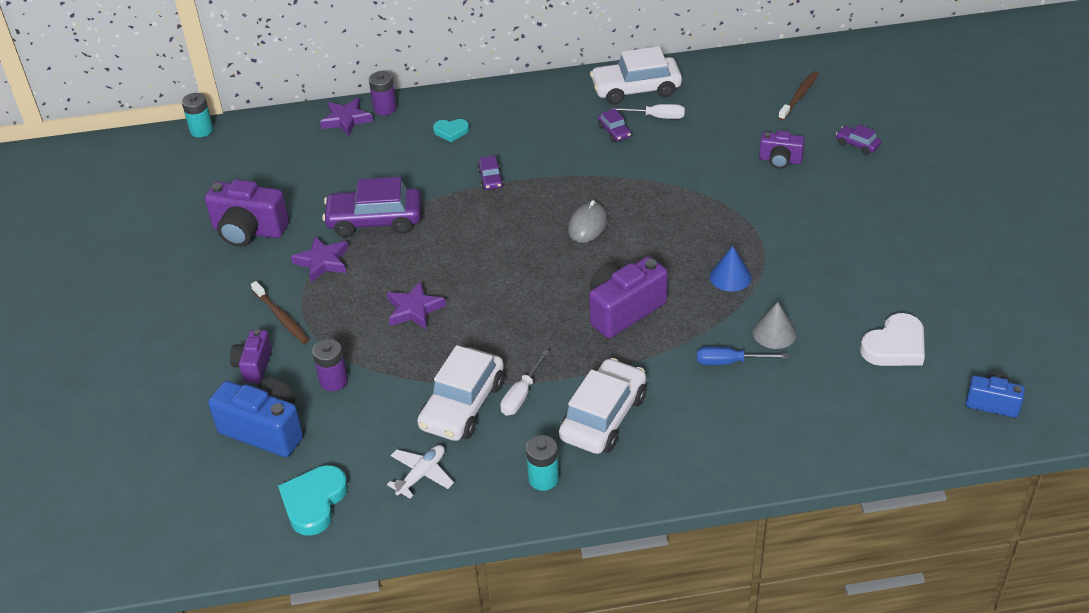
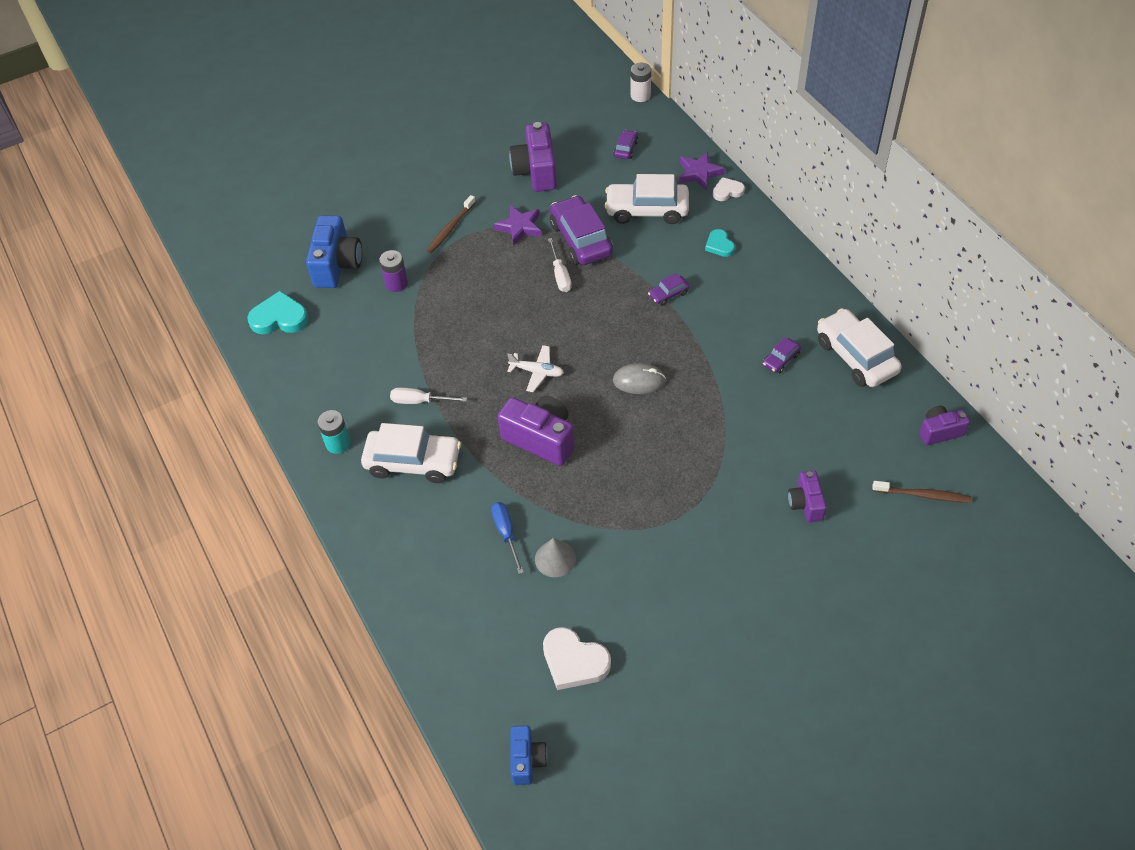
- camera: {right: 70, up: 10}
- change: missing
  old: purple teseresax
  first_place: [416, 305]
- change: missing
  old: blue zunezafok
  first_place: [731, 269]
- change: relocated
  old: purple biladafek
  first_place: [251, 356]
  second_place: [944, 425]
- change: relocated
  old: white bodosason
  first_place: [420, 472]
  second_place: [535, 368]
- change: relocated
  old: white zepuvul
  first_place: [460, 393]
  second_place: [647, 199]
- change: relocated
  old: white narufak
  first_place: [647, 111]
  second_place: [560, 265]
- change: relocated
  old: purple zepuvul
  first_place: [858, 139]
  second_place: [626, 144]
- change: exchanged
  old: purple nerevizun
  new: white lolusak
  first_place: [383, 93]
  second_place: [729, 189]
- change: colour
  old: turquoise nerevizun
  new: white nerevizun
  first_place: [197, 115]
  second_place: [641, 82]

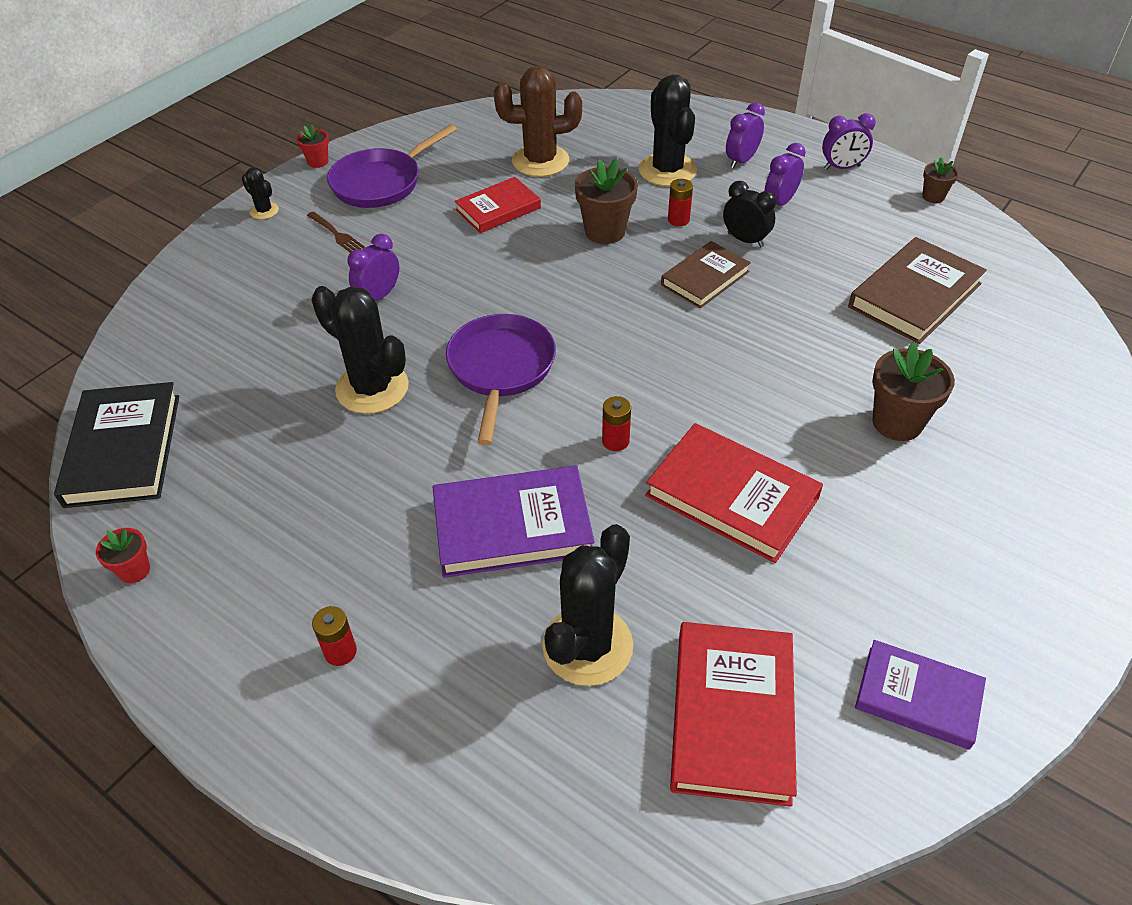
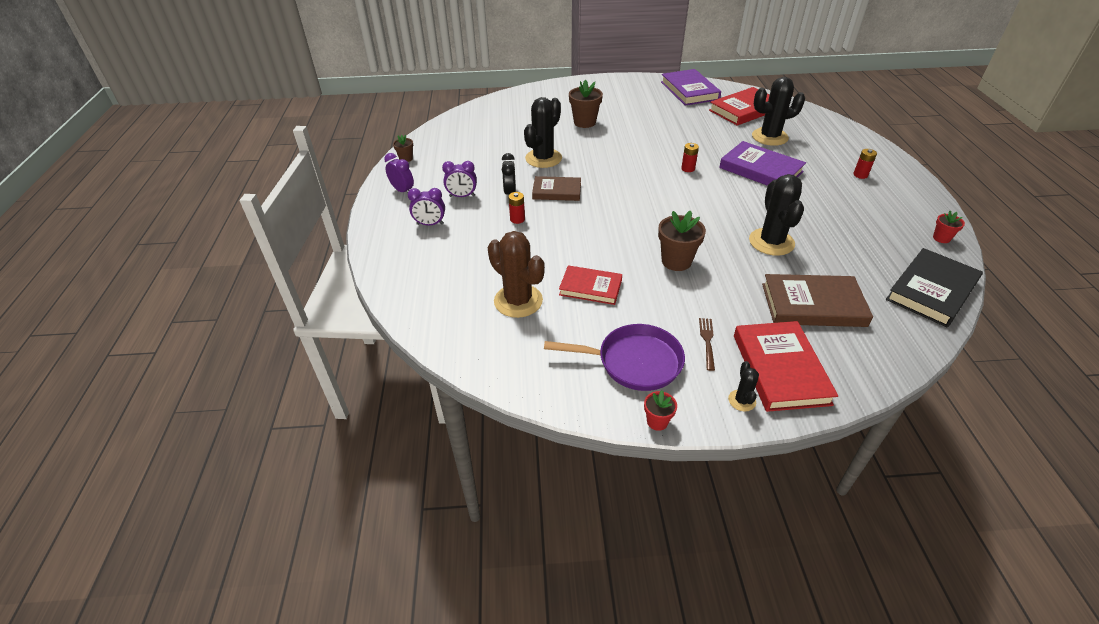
- camera: {right: -130, up: -5}
- change: missing
  old: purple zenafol
  first_place: [373, 267]
- change: missing
  old: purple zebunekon
  first_place: [501, 380]
- change: relocated
  old: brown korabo
  first_place: [606, 201]
  second_place: [682, 240]
- change: relocated
  old: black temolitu
  first_place: [668, 130]
  second_place: [543, 132]
- change: relocated
  old: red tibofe
  first_place: [734, 493]
  second_place: [786, 366]
- change: relocated
  old: brown tibofe
  first_place: [917, 290]
  second_place: [817, 300]
- change: size
  old: purple tibofe
  first_place: [920, 695]
  second_place: [691, 87]
  factor: 1.53

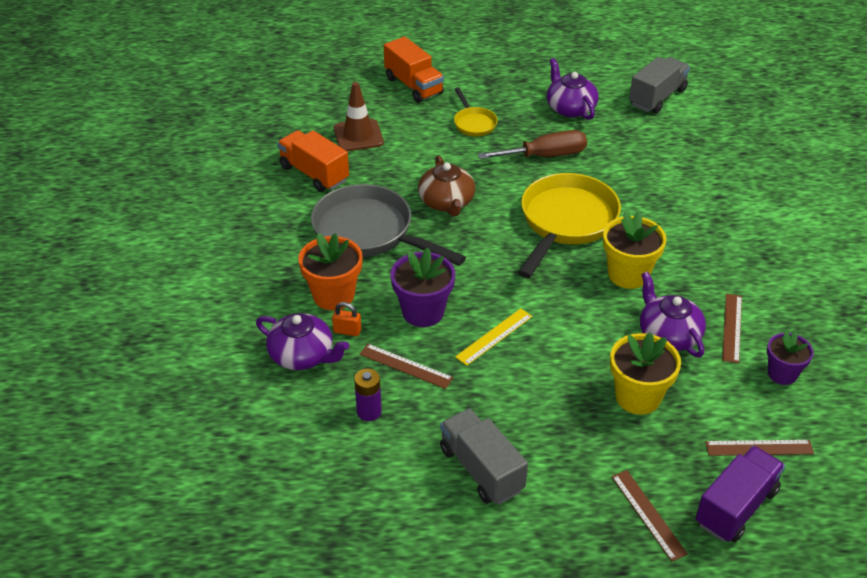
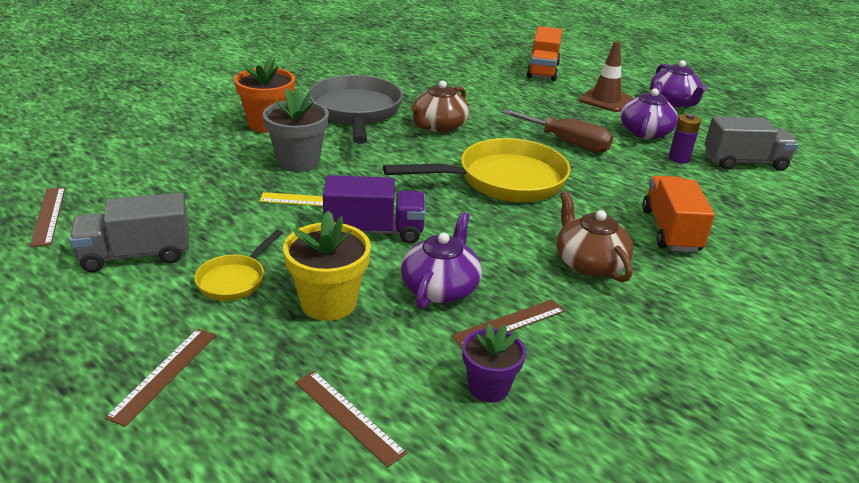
- camera: {right: 45, up: -10}
- change: missing
  old: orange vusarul
  first_place: [346, 319]
- change: missing
  old: yellow korabo
  first_place: [635, 250]
- change: appeared
  new: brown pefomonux
  second_place: [595, 236]
- change: relocated
  old: purple pefomonux
  first_place: [302, 341]
  second_place: [678, 83]
- change: relocated
  old: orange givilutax
  first_place: [313, 161]
  second_place: [678, 213]
- change: relocated
  old: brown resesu
  first_place: [359, 116]
  second_place: [606, 76]
- change: relocated
  old: purple nerevizun
  first_place: [368, 395]
  second_place: [684, 138]
- change: relocated
  old: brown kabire
  first_place: [406, 366]
  second_place: [47, 217]
- change: relocated
  old: yellow zebunekon
  first_place: [476, 111]
  second_place: [238, 265]
- change: relocated
  old: purple givilutax
  first_place: [740, 494]
  second_place: [374, 209]
- change: colour
  old: purple korabo
  new: grey korabo
  first_place: [423, 287]
  second_place: [296, 130]
- change: spun
  old: grey givilutax
  first_place: [484, 456]
  second_place: [129, 232]
  degrees: -120

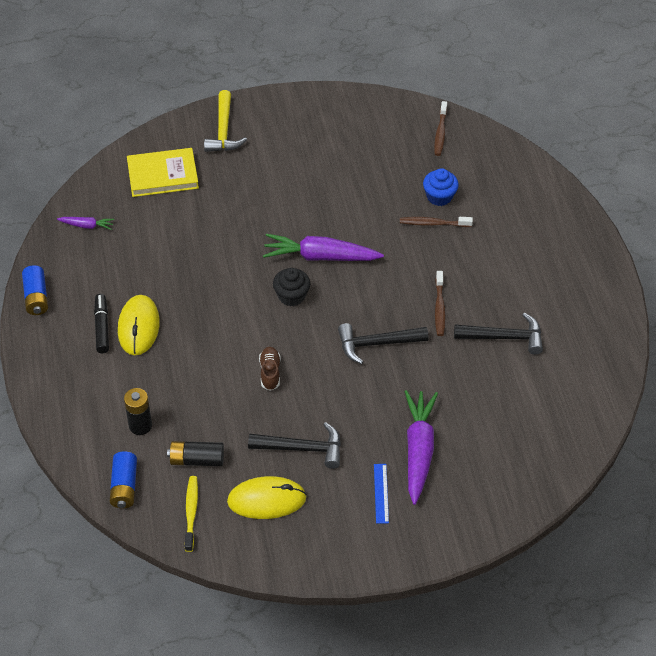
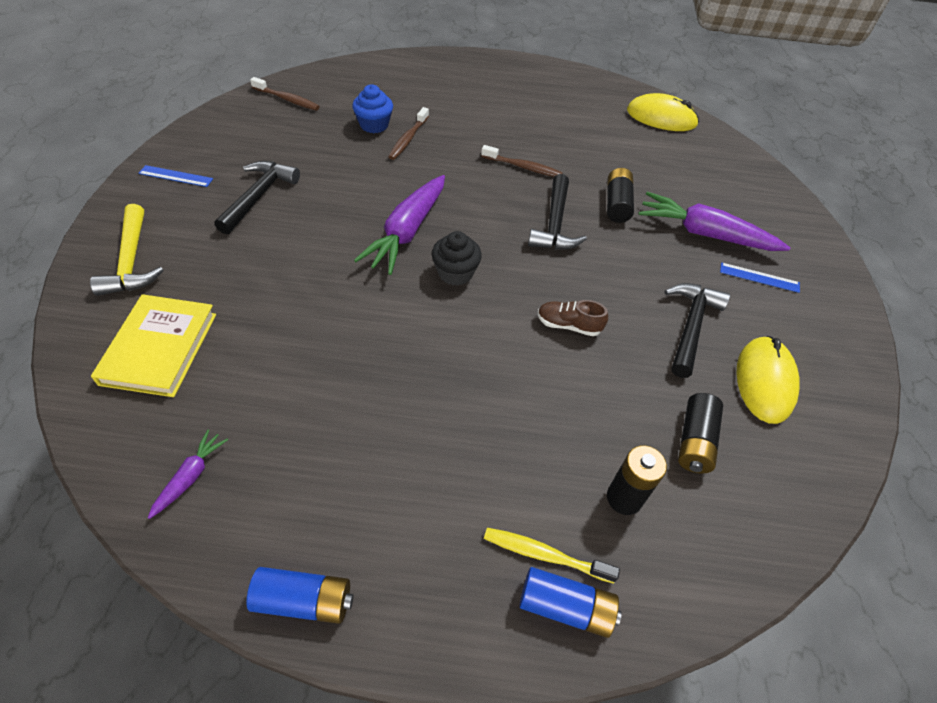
- camera: {right: -75, up: 0}
- change: missing
  old: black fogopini
  first_place: [101, 323]
- change: appeared
  new: blue kabire
  second_place: [175, 176]
- change: appeared
  new: black nerevizun
  second_place: [620, 195]
- change: relocated
  old: blue nerevizun
  first_place: [123, 479]
  second_place: [570, 602]
- change: relocated
  old: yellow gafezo
  first_place: [139, 325]
  second_place: [663, 112]
- change: relocated
  old: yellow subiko
  first_place: [191, 514]
  second_place: [552, 555]
- change: relocated
  old: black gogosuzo
  first_place: [498, 334]
  second_place: [257, 197]
- change: spun
  old: yellow gogosuzo
  first_place: [225, 121]
  second_place: [127, 250]
  degrees: 60

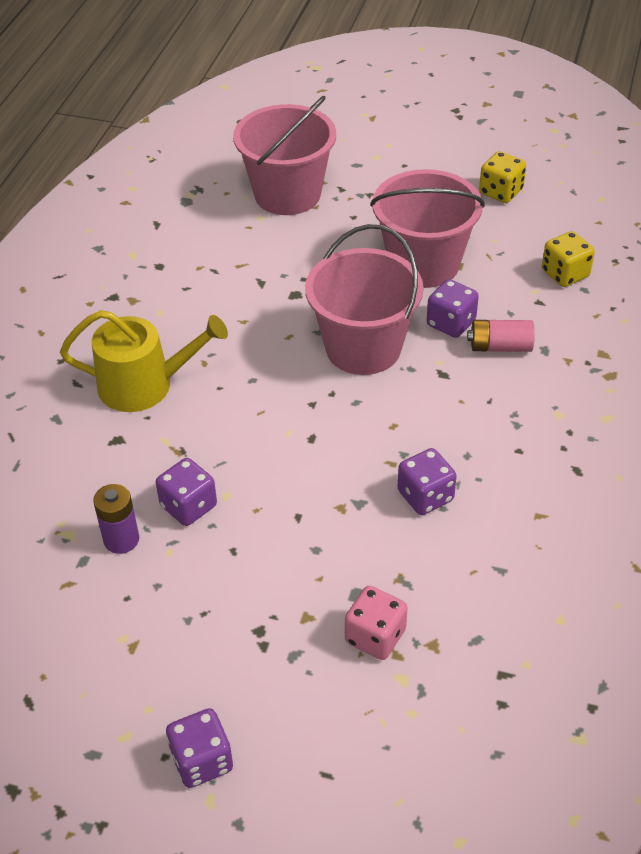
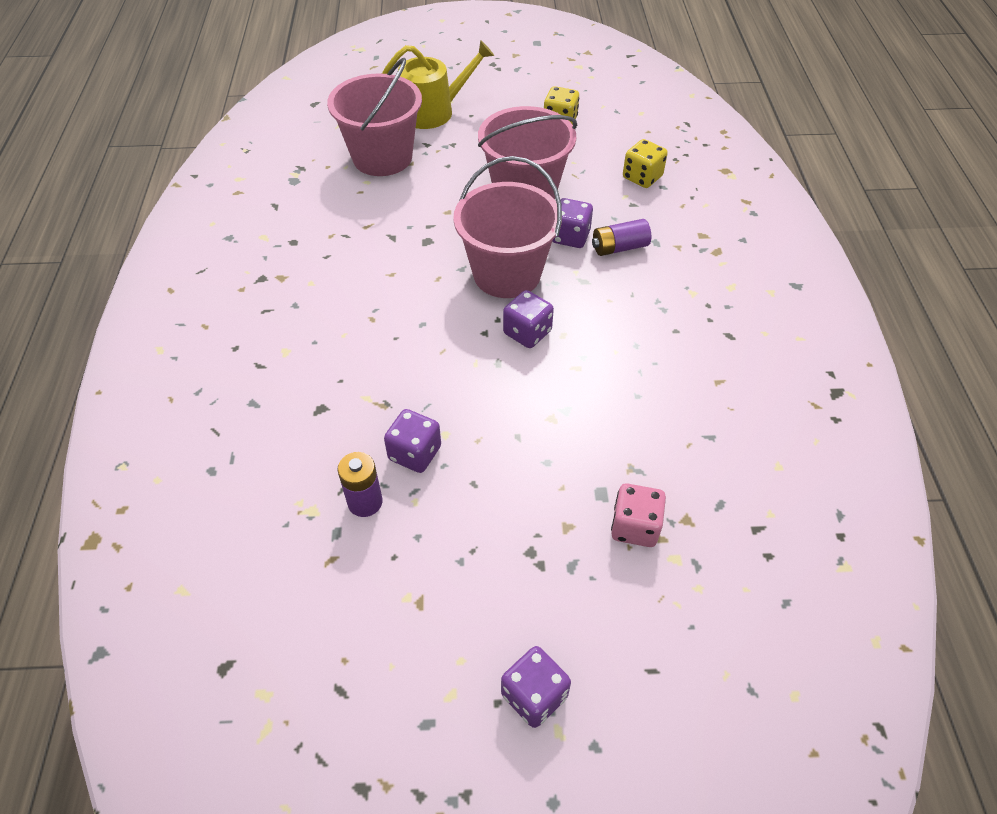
- camera: {right: -20, up: 5}
- change: relocated
  old: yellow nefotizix
  first_place: [144, 361]
  second_place: [438, 84]
- change: relocated
  old: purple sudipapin
  first_place: [427, 481]
  second_place: [528, 319]
- change: colour
  old: pink nerevizun
  new: purple nerevizun
  first_place: [501, 336]
  second_place: [621, 237]

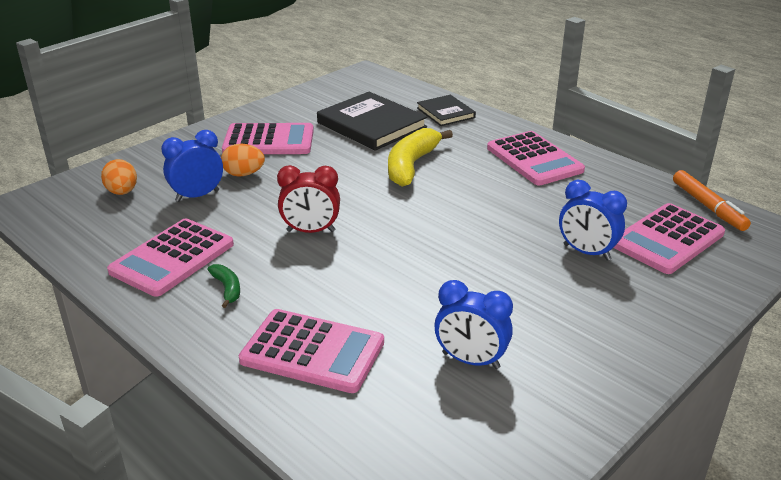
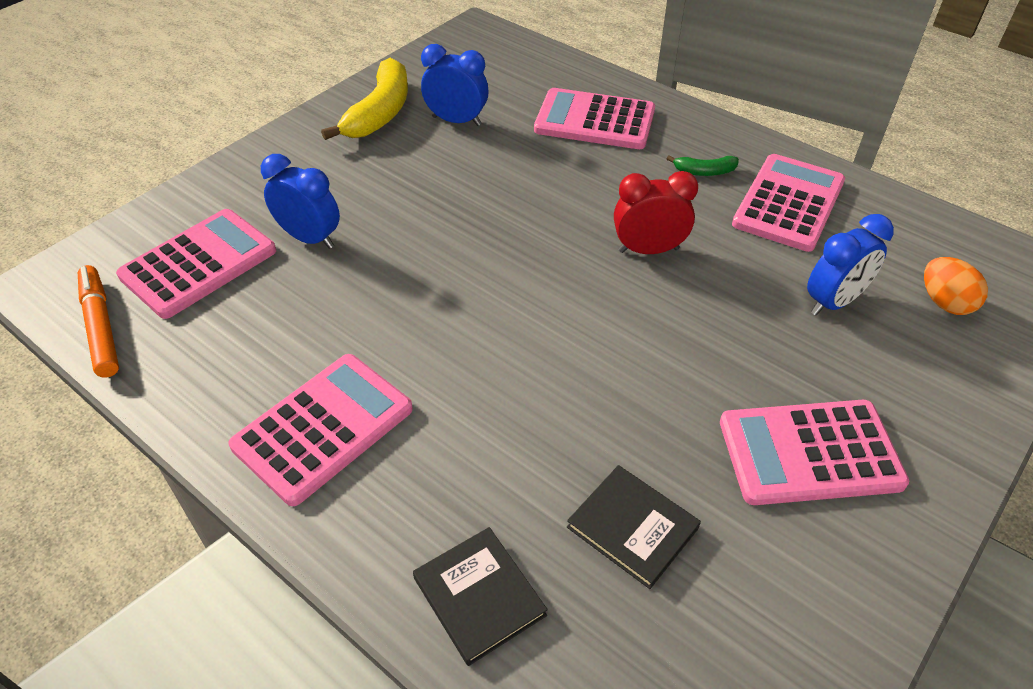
- camera: {right: 175, up: 15}
- change: missing
  old: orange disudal
  first_place: [243, 160]
- change: relocated
  old: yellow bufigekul
  first_place: [420, 157]
  second_place: [364, 99]
- change: spun
  old: green bufigekul
  first_place: [224, 286]
  second_place: [703, 165]
  degrees: -60
- change: spun
  old: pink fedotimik
  first_place: [536, 158]
  second_place: [321, 430]
  degrees: 75
- change: size
  old: black tibofe
  first_place: [372, 121]
  second_place: [634, 527]
  factor: 0.57

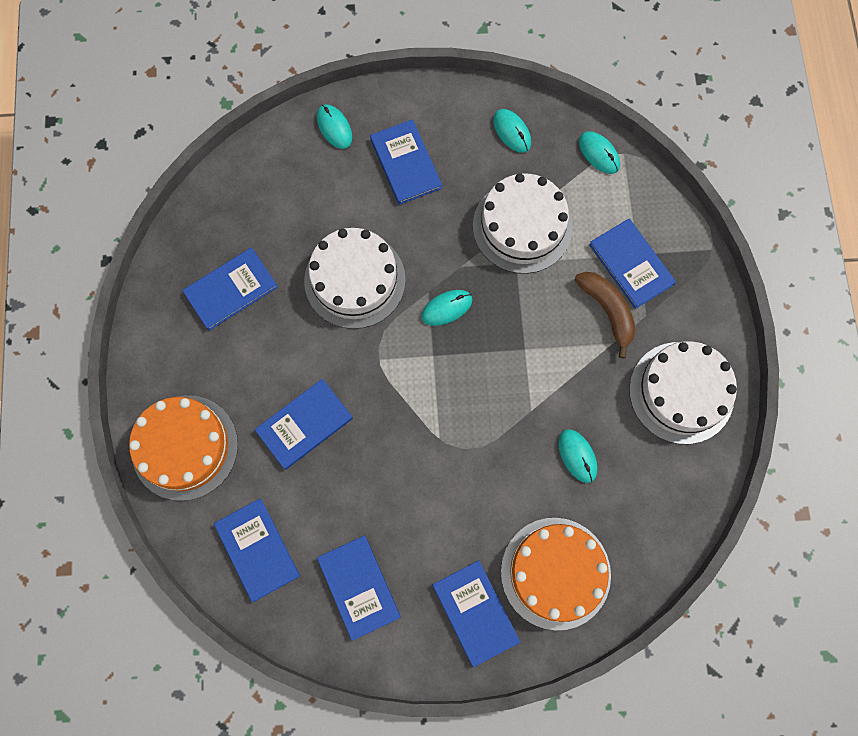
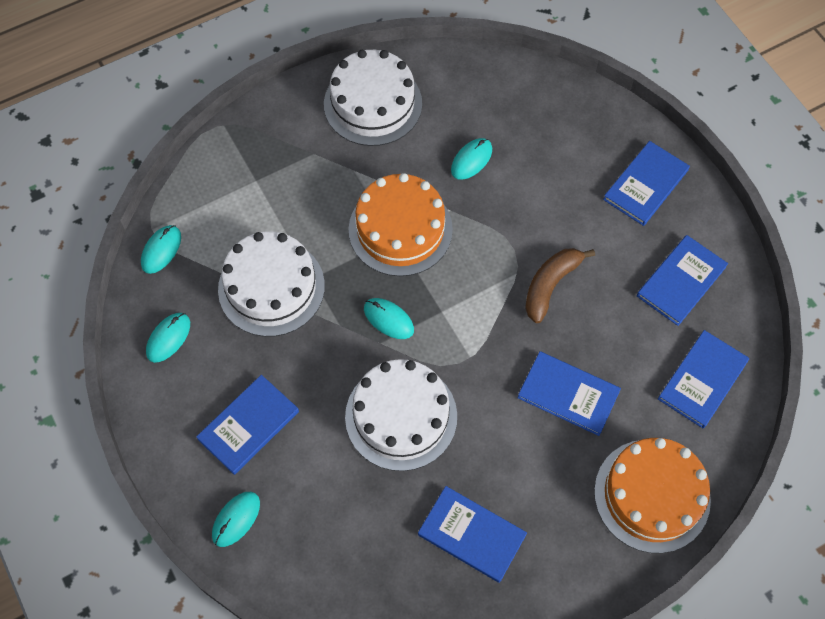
- camera: {right: -115, up: -10}
- change: missing
  old: blue tibofe
  first_place: [632, 264]
- change: relocated
  old: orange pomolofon
  first_place: [556, 574]
  second_place: [401, 224]
- change: relocated
  old: brown bufigekul
  first_place: [605, 315]
  second_place: [560, 285]

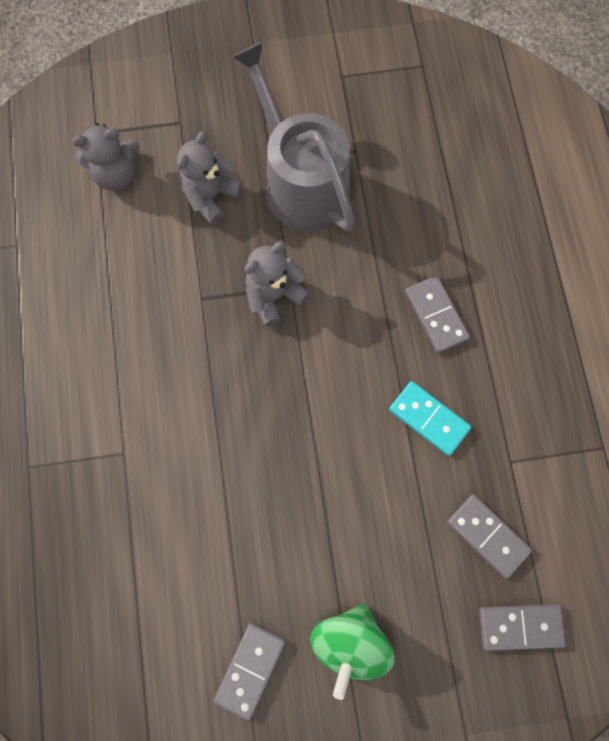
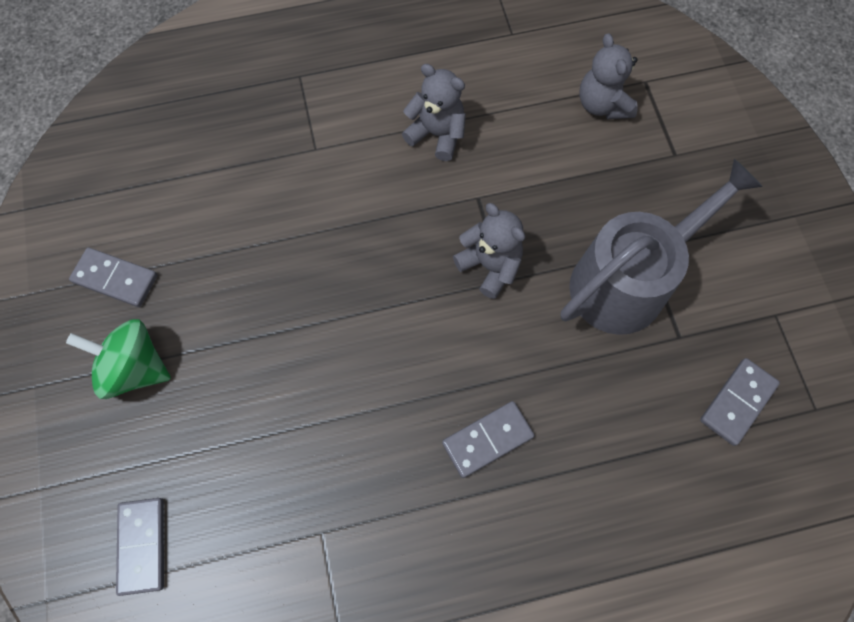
- camera: {right: 85, up: -5}
- change: missing
  old: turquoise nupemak
  first_place: [430, 418]
- change: relocated
  old: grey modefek
  first_place: [210, 178]
  second_place: [434, 112]
- change: relocated
  old: grey nupemak
  first_place: [489, 536]
  second_place: [740, 402]

